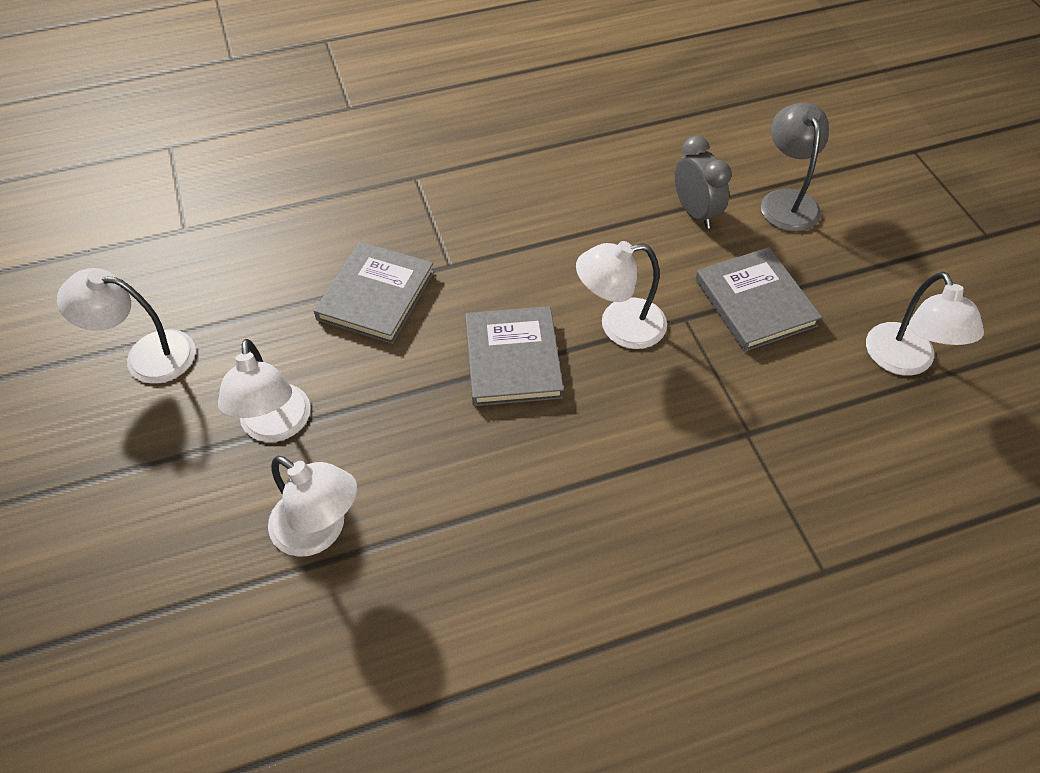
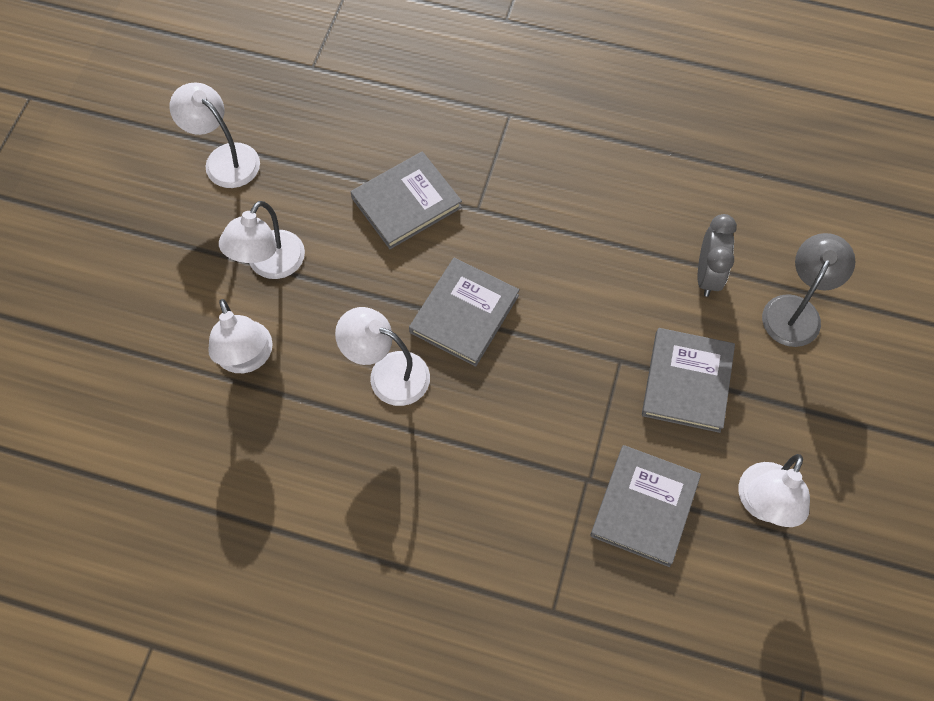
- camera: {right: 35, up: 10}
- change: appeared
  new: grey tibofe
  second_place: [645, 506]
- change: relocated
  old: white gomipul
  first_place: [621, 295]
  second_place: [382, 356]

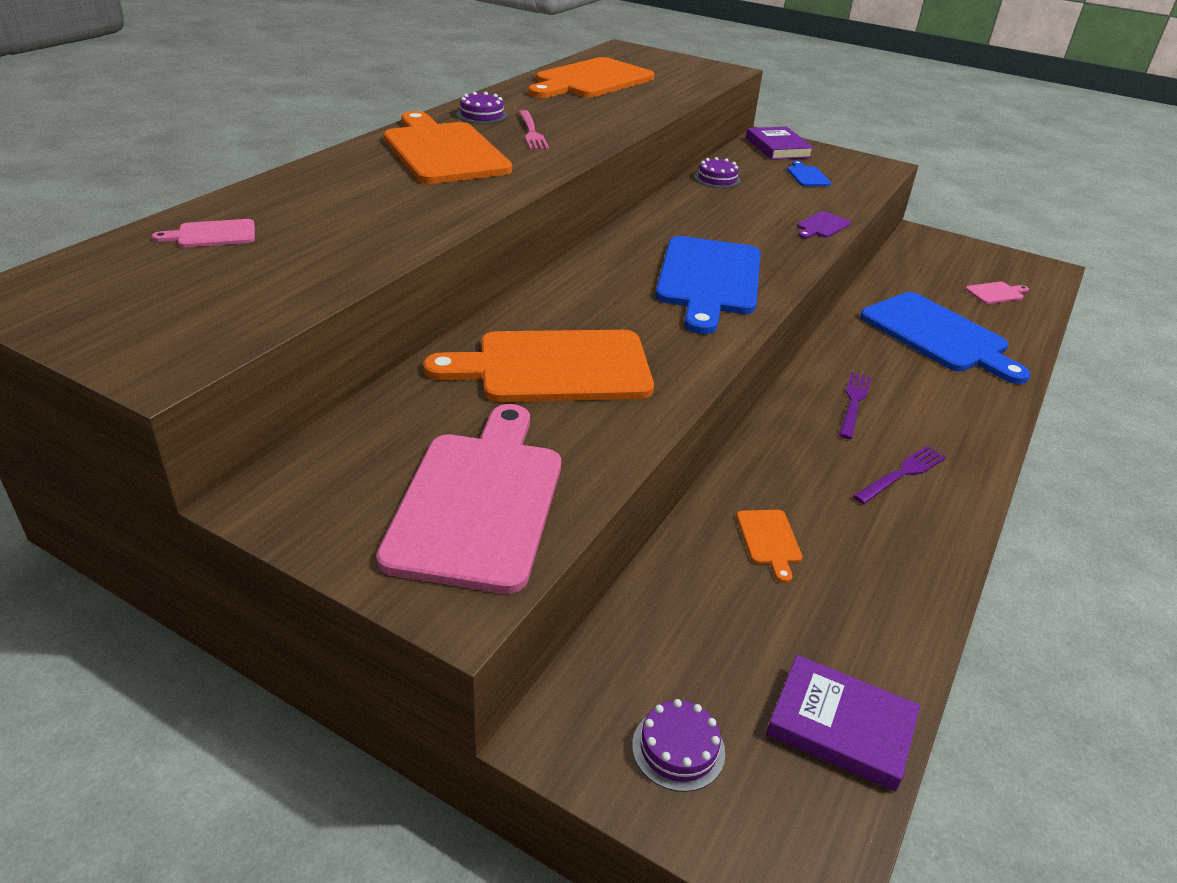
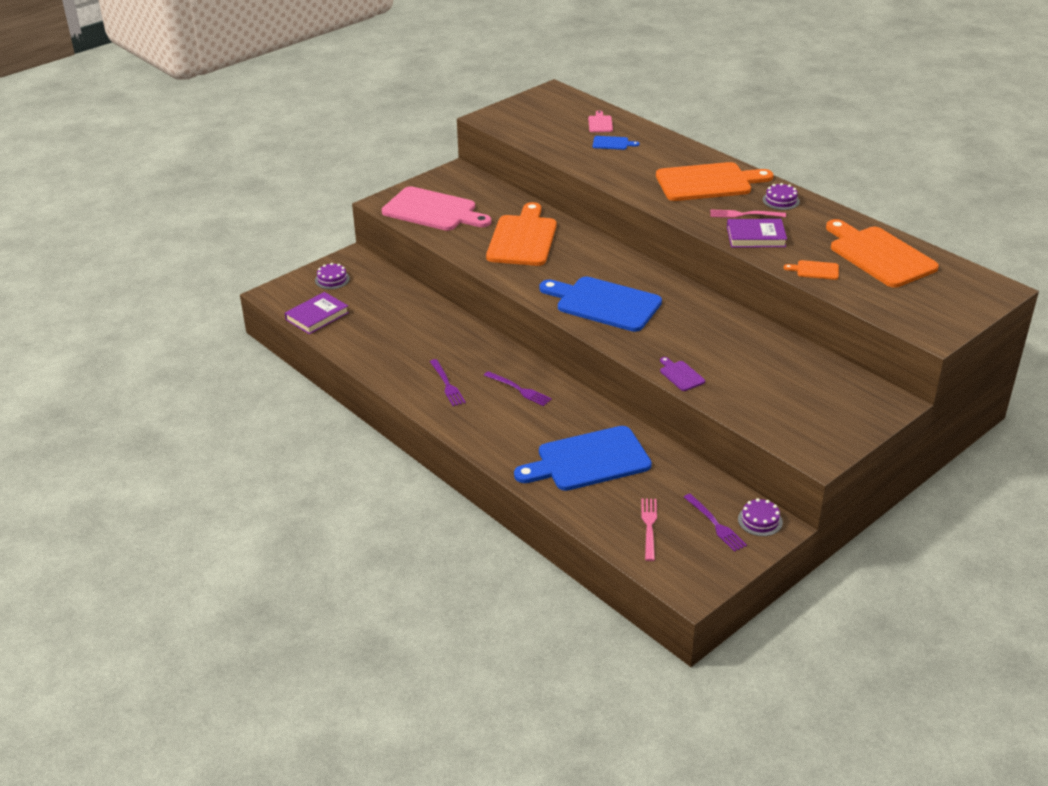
- camera: {right: 110, up: 0}
- change: appeared
  new: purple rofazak
  second_place: [715, 523]
- change: relocated
  old: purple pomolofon
  first_place: [717, 172]
  second_place: [760, 517]
- change: relocated
  old: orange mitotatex
  first_place: [769, 546]
  second_place: [811, 270]
- change: relocated
  old: purple tibofe
  first_place: [780, 143]
  second_place: [757, 233]
- change: relocated
  old: blue mitotatex
  first_place: [809, 173]
  second_place: [616, 143]
- change: exchanged
  old: pink mitotatex
  new: pink rofazak
  first_place: [997, 293]
  second_place: [649, 529]

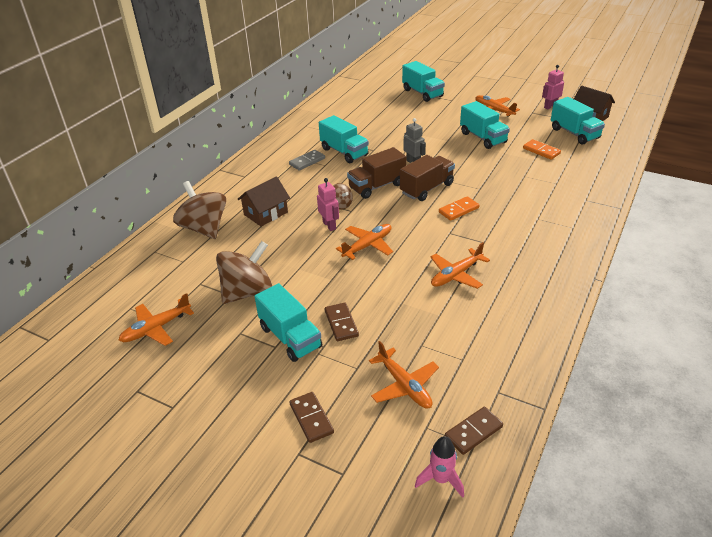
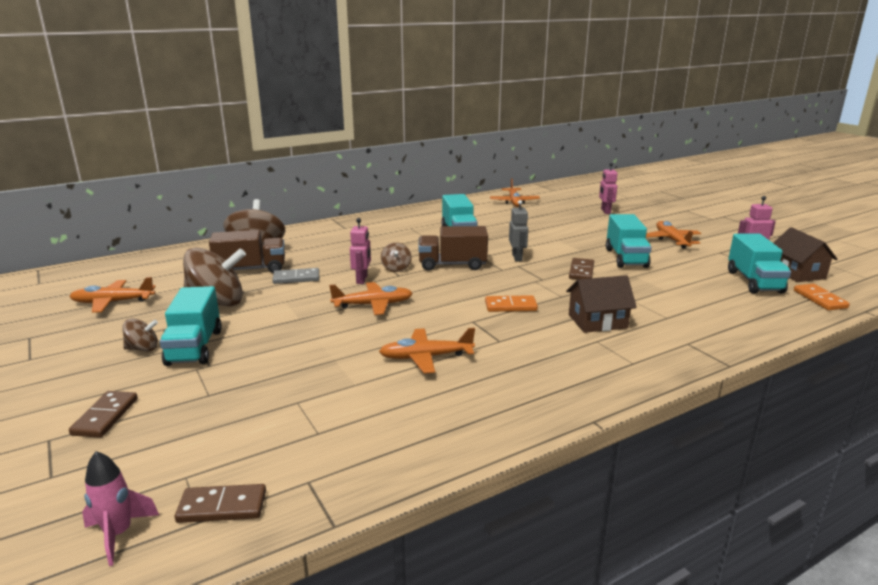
- camera: {right: 30, up: -15}
- change: appeared
  new: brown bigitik
  second_place: [140, 335]
- change: relocated
  old: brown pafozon
  first_place: [263, 202]
  second_place: [601, 304]
- change: relocated
  old: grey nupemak
  first_place: [307, 160]
  second_place: [295, 276]
- change: relocated
  old: brown nupemak
  first_place: [342, 322]
  second_place: [581, 268]
- change: relocated
  old: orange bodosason
  first_place: [404, 375]
  second_place: [515, 192]
- change: relocated
  old: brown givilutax
  first_place: [427, 178]
  second_place: [247, 251]
- change: relocated
  old: orange nupemak
  first_place: [542, 149]
  second_place: [822, 297]
- change: exchanged
  old: turquoise givilutax
  new: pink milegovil
  first_place: [423, 81]
  second_place: [608, 188]

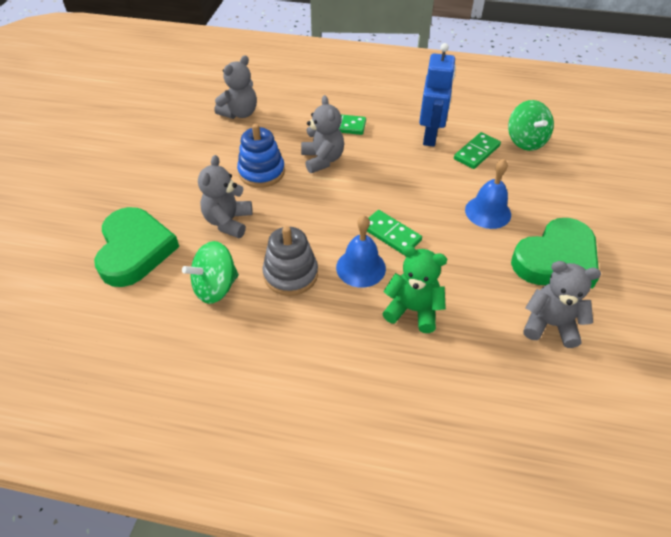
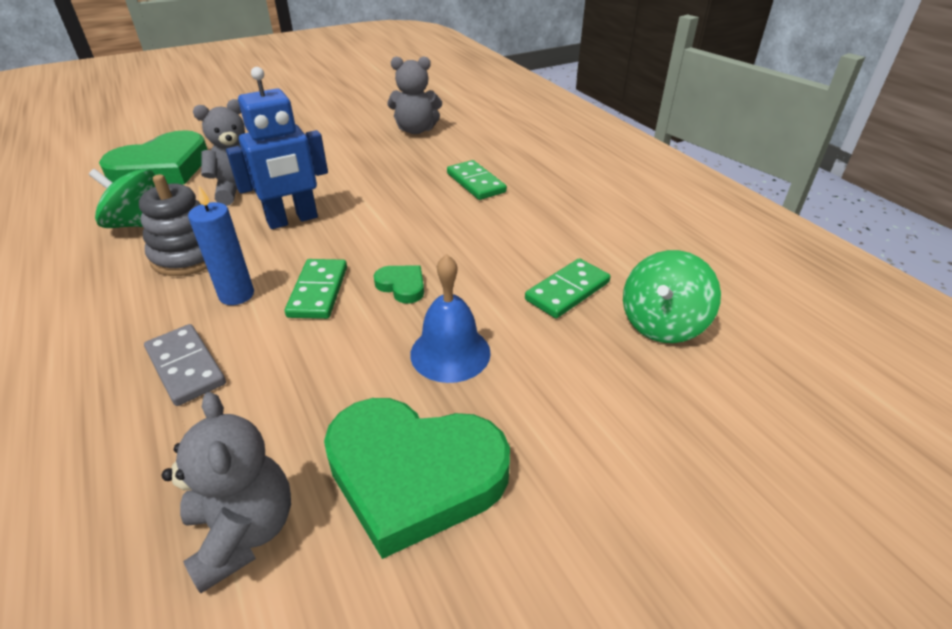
- camera: {right: 50, up: -10}
- change: missing
  old: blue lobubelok
  first_place: [261, 156]
- change: missing
  old: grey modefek
  first_place: [322, 134]
- change: appeared
  new: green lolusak
  second_place: [399, 284]
- change: relocated
  old: blue milegovil
  first_place: [437, 95]
  second_place: [277, 148]
- change: exchanged
  old: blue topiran
  new: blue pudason
  first_place: [361, 251]
  second_place: [221, 245]
- change: exchanged
  old: green modefek
  new: grey nupemak
  first_place: [414, 289]
  second_place: [185, 365]
- change: spun
  old: green nupemak
  first_place: [477, 150]
  second_place: [567, 288]
  degrees: -45

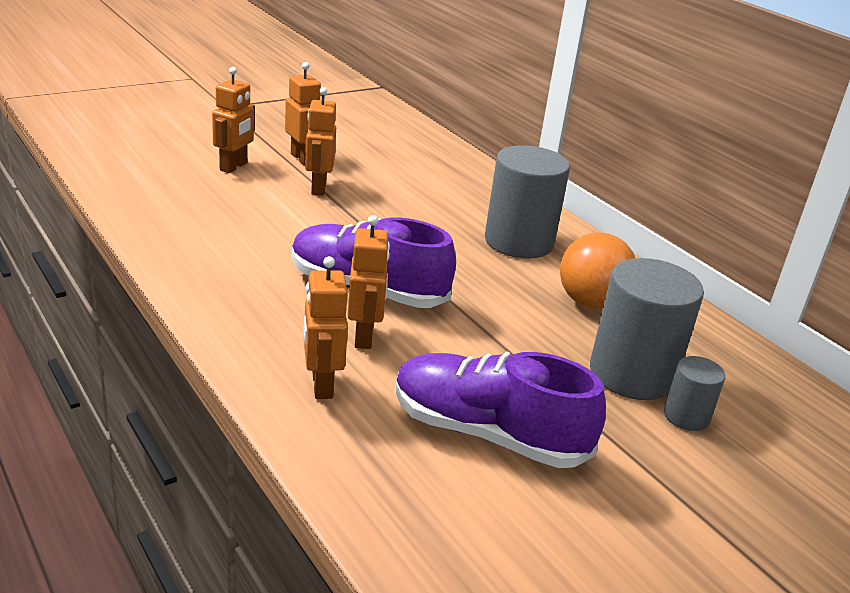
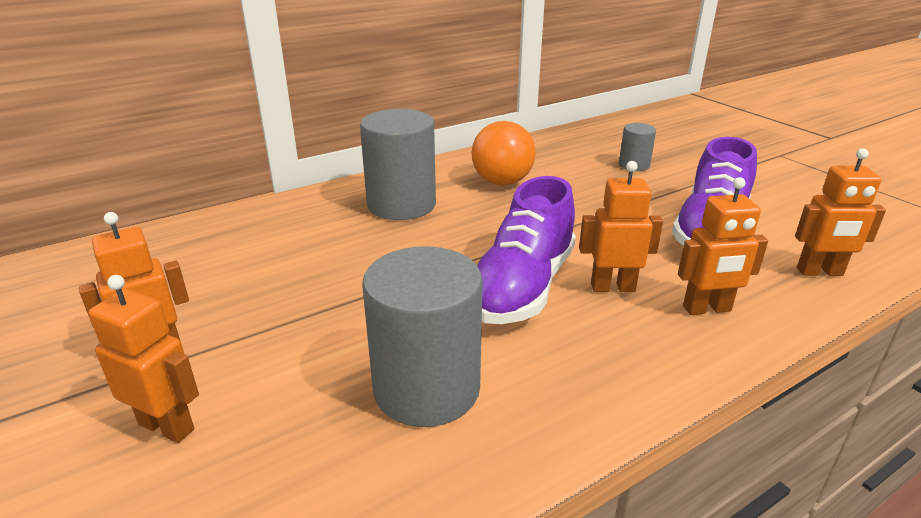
- camera: {right: -85, up: 0}
- change: relocated
  old: orange milegovil
  first_place: [320, 141]
  second_place: [840, 212]
- change: relocated
  old: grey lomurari
  first_place: [647, 329]
  second_place: [422, 336]

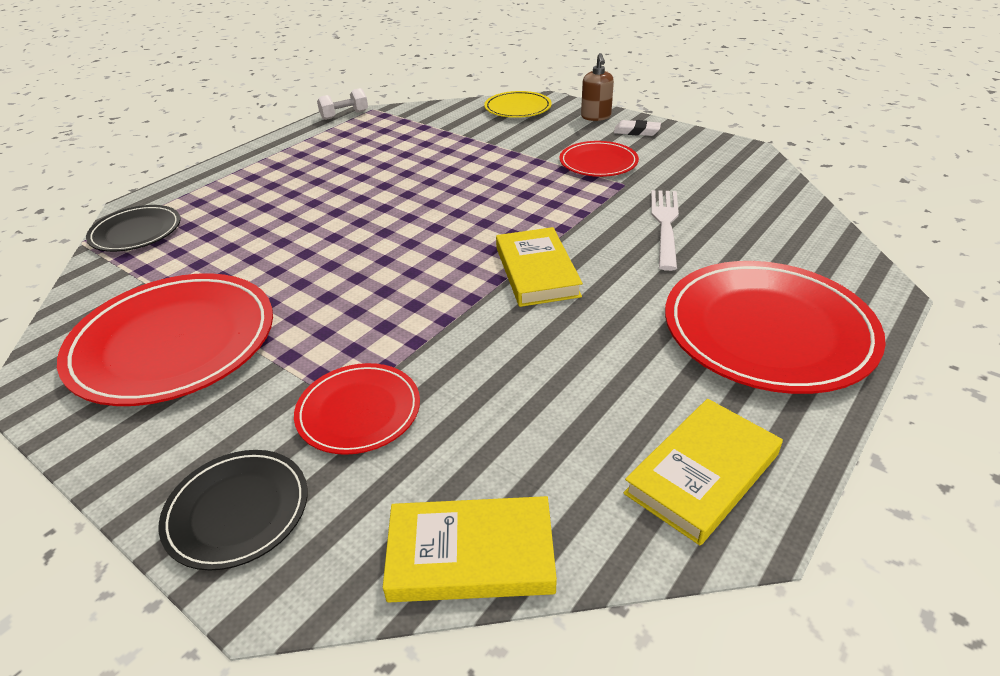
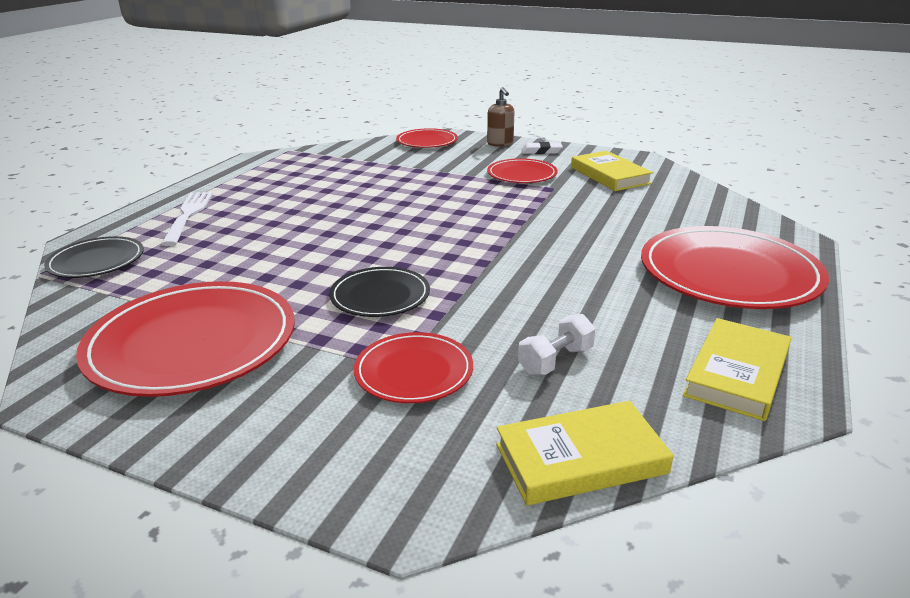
- camera: {right: -15, up: -10}
- change: relocated
  old: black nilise
  first_place: [233, 510]
  second_place: [379, 292]
- change: relocated
  old: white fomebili
  first_place: [342, 104]
  second_place: [556, 344]
- change: relocated
  old: yellow tibofe
  first_place: [539, 267]
  second_place: [612, 171]
- change: relocated
  old: white rofazak
  first_place: [665, 230]
  second_place: [187, 219]
- change: colour
  old: yellow nilise
  new: red nilise
  first_place: [518, 104]
  second_place: [427, 138]

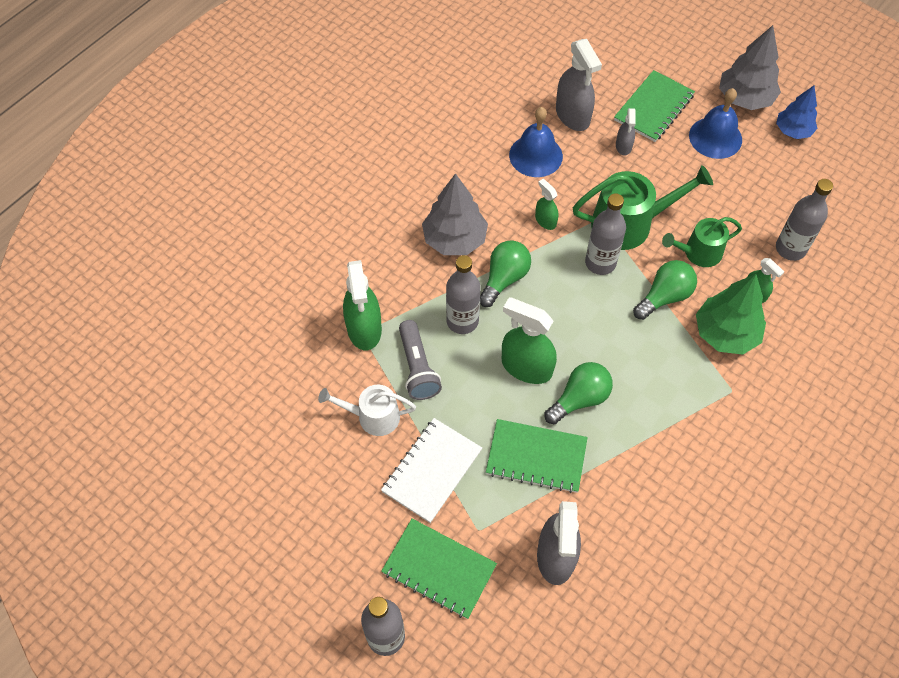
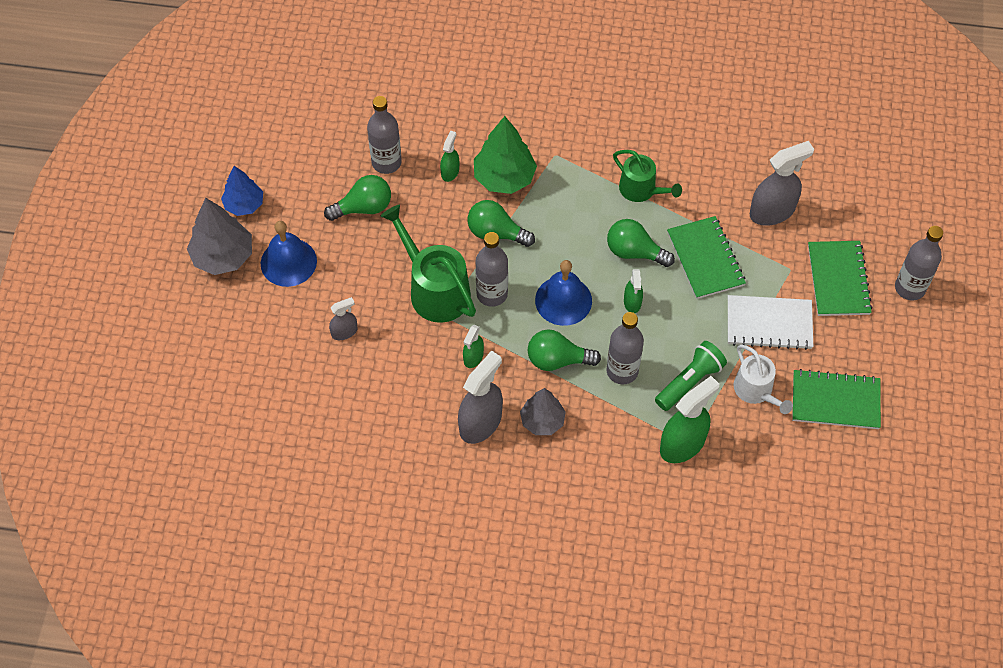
- camera: {right: -120, up: 0}
- change: appeared
  new: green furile
  second_place: [357, 198]
- change: relocated
  old: blue topiran
  first_place: [536, 142]
  second_place: [563, 293]
- change: relocated
  old: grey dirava
  first_place: [579, 85]
  second_place: [480, 397]
- change: relocated
  old: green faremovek
  first_place: [654, 106]
  second_place: [836, 399]
- change: relocated
  old: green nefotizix
  first_place: [702, 242]
  second_place: [647, 176]
- change: colour
  old: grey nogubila
  new: green nogubila
  first_place: [420, 360]
  second_place: [691, 376]
- change: size
  old: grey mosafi
  first_place: [455, 214]
  second_place: [543, 411]
  factor: 0.66
- change: size
  old: green dirava
  first_place: [529, 340]
  second_place: [633, 291]
  factor: 0.53

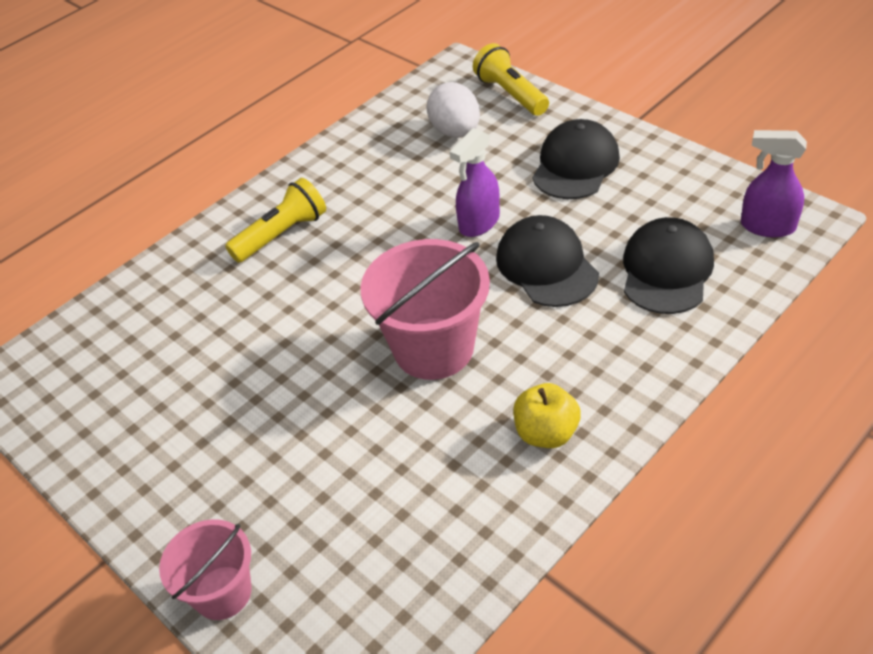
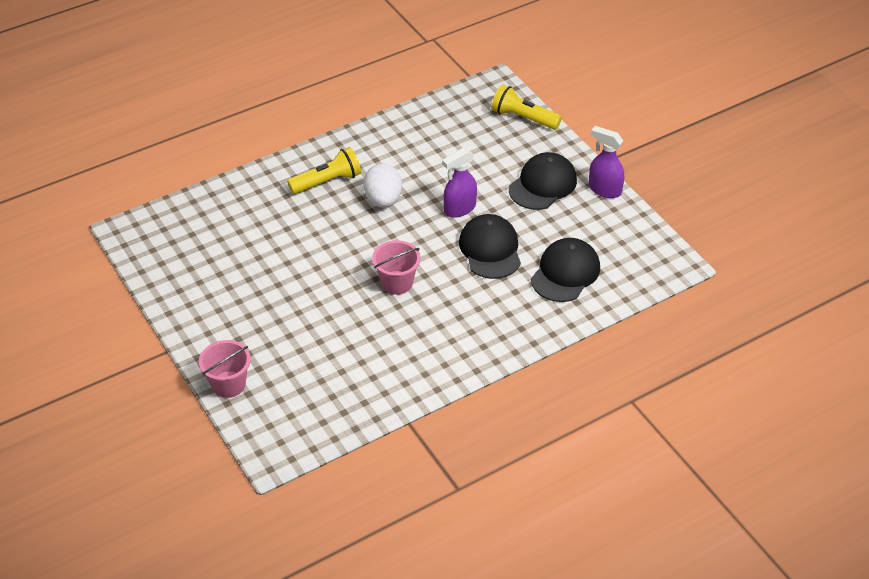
- camera: {right: 10, up: 0}
- change: missing
  old: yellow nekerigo
  first_place: [547, 415]
- change: relocated
  old: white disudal
  first_place: [453, 110]
  second_place: [382, 185]
- change: relocated
  old: purple dirava
  first_place: [774, 183]
  second_place: [606, 162]
- change: spun
  old: yellow nogubila
  first_place: [511, 79]
  second_place: [526, 107]
  degrees: -45
- change: size
  old: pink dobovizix
  first_place: [425, 309]
  second_place: [396, 267]
  factor: 0.6

